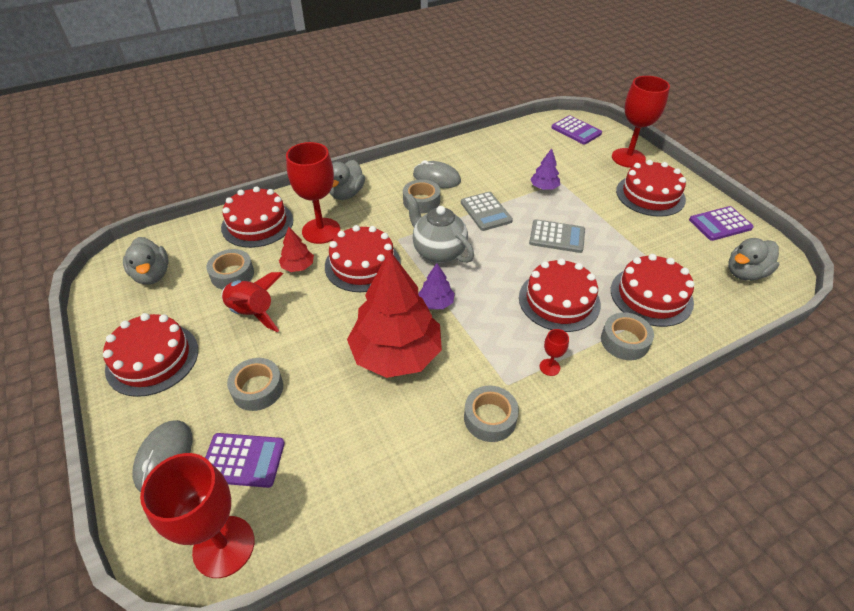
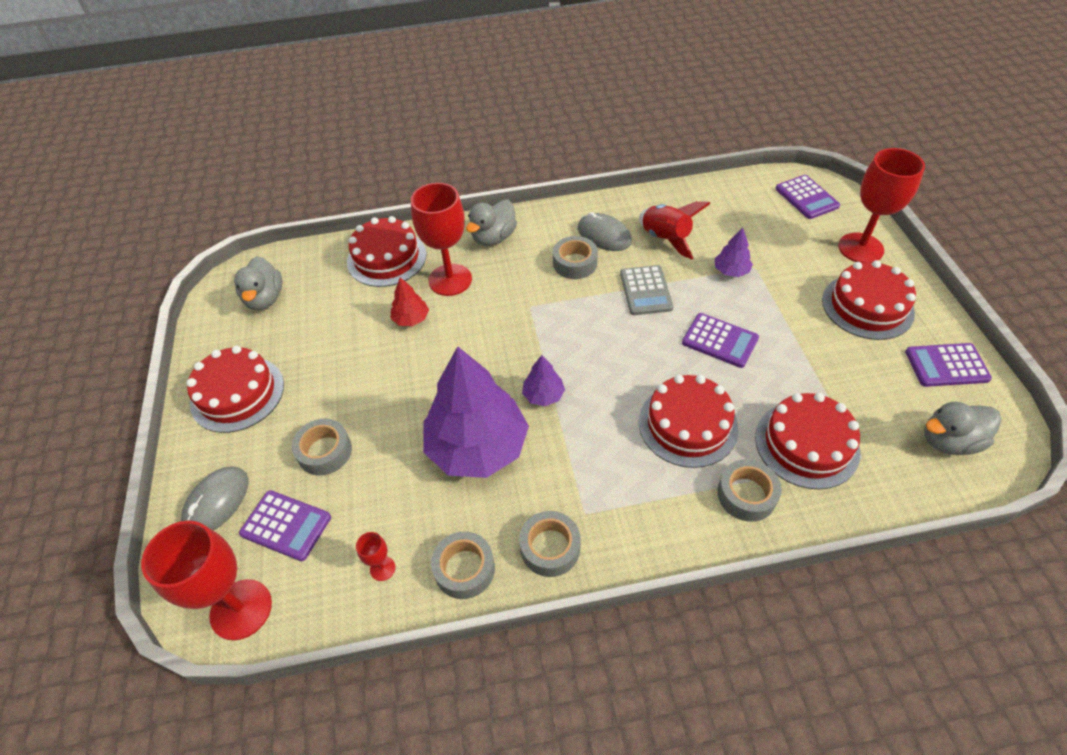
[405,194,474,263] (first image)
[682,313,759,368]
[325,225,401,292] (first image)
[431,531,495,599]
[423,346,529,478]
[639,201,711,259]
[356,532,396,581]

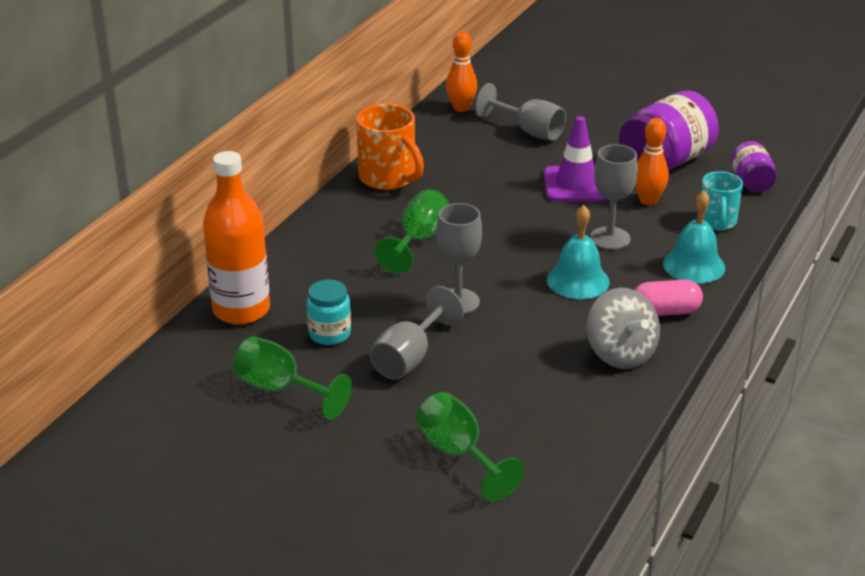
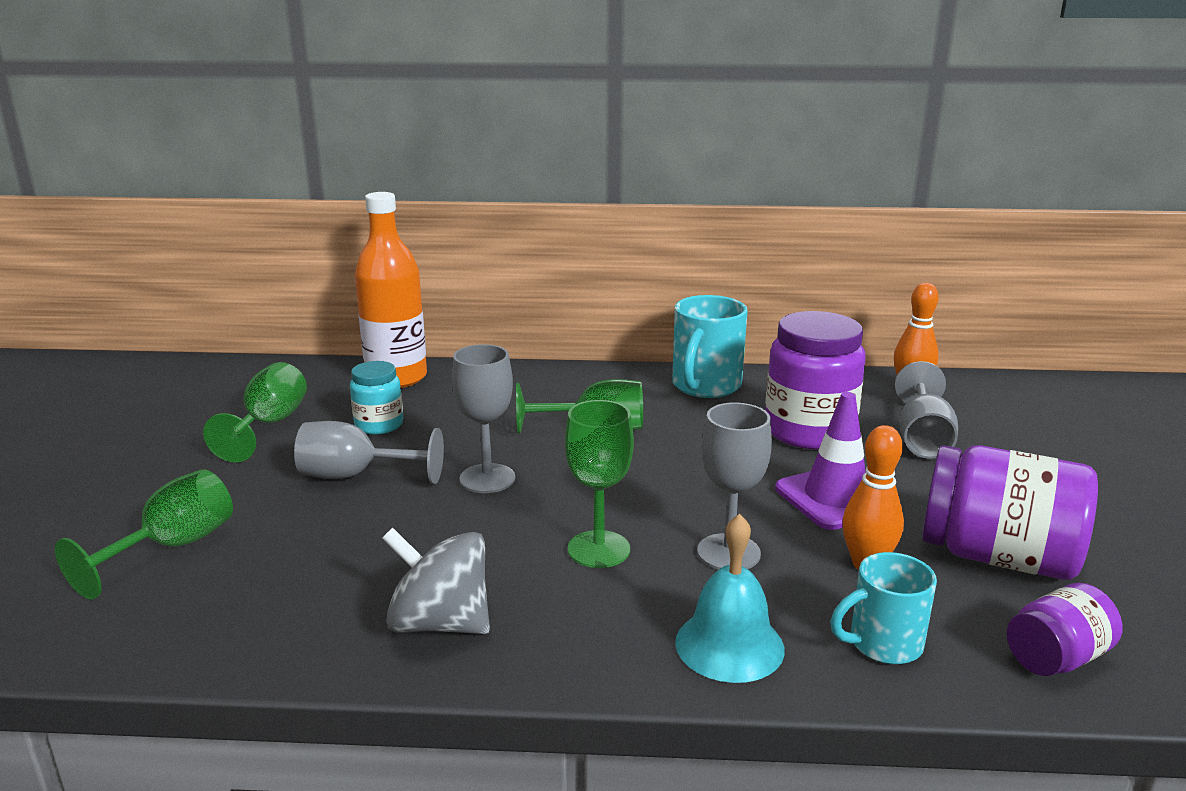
[672,295,748,398]
[565,400,634,568]
[635,280,703,316] (first image)
[382,528,490,634]
[765,311,866,449]

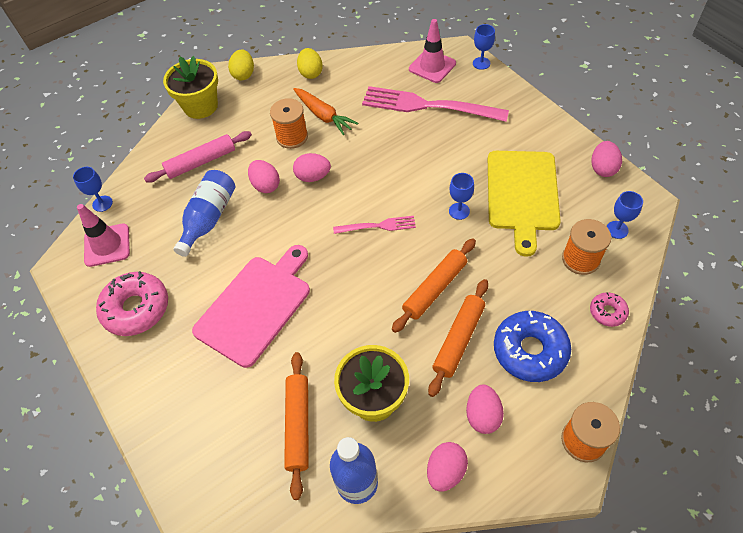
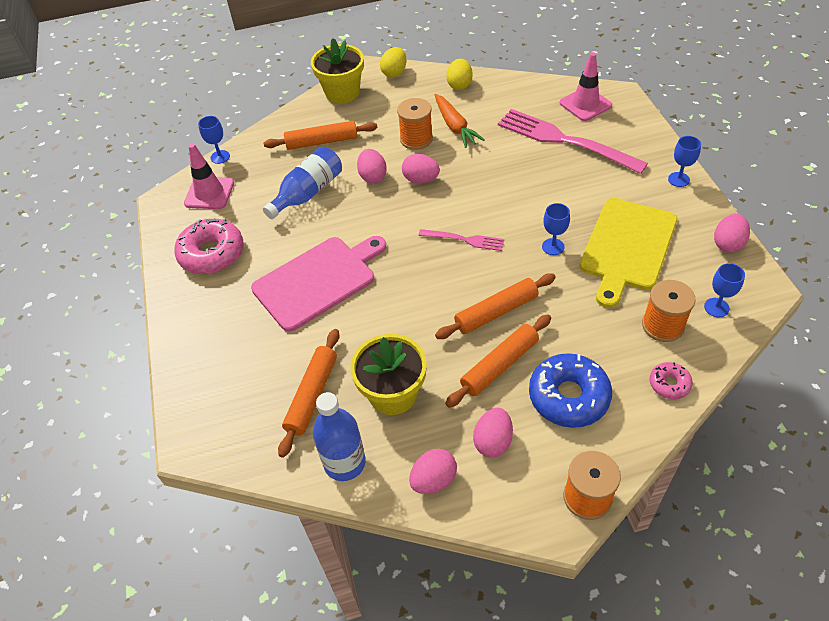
[668,136,701,187]
[264,121,378,150]

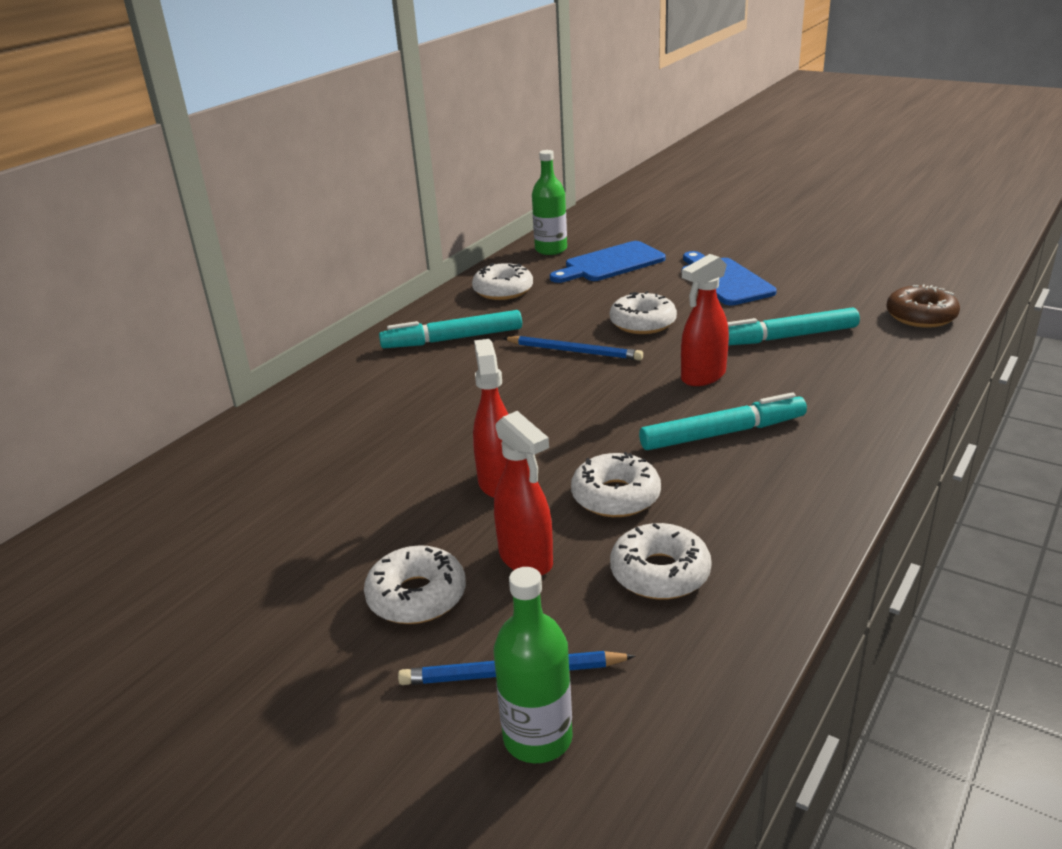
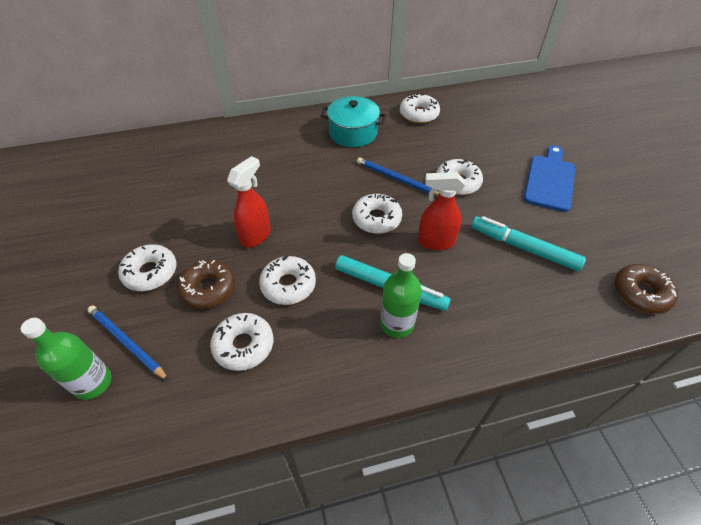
[380,253,422,338]
[550,241,666,283] (first image)
[320,96,386,147]
[357,157,439,195]
[177,260,235,309]
[352,194,402,234]

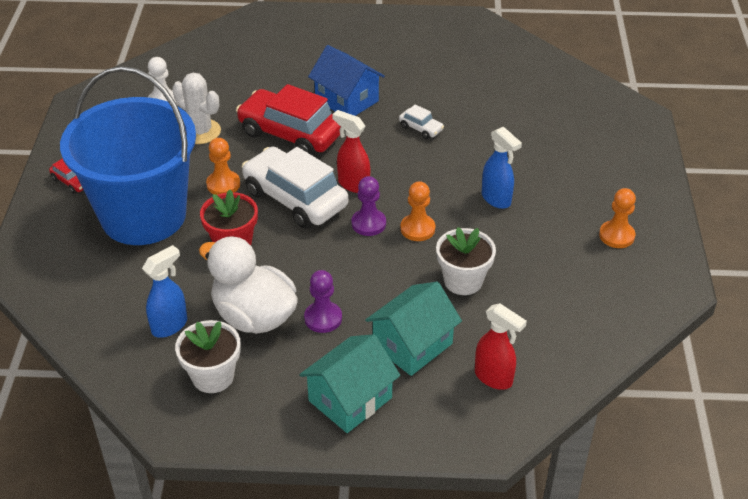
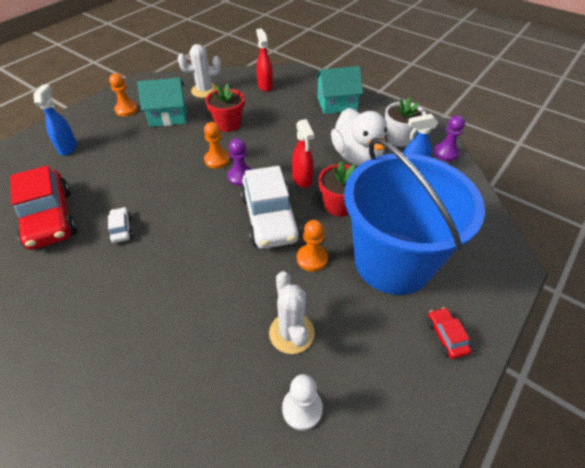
[308,45,385,116] (first image)
[10,166,77,250]
[292,119,314,188]
[34,85,77,156]
[206,83,244,132]
[433,115,465,161]
[137,78,186,127]
[178,44,221,98]

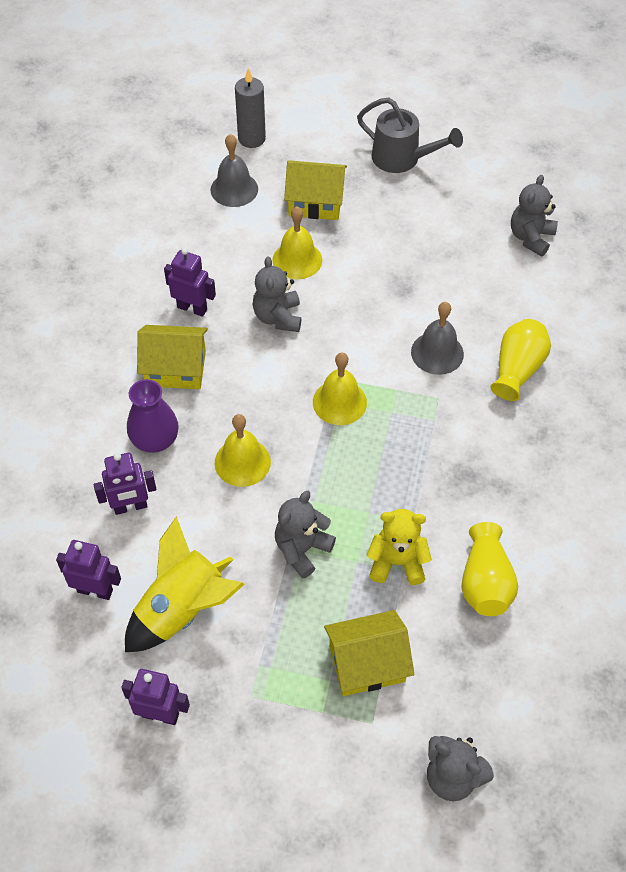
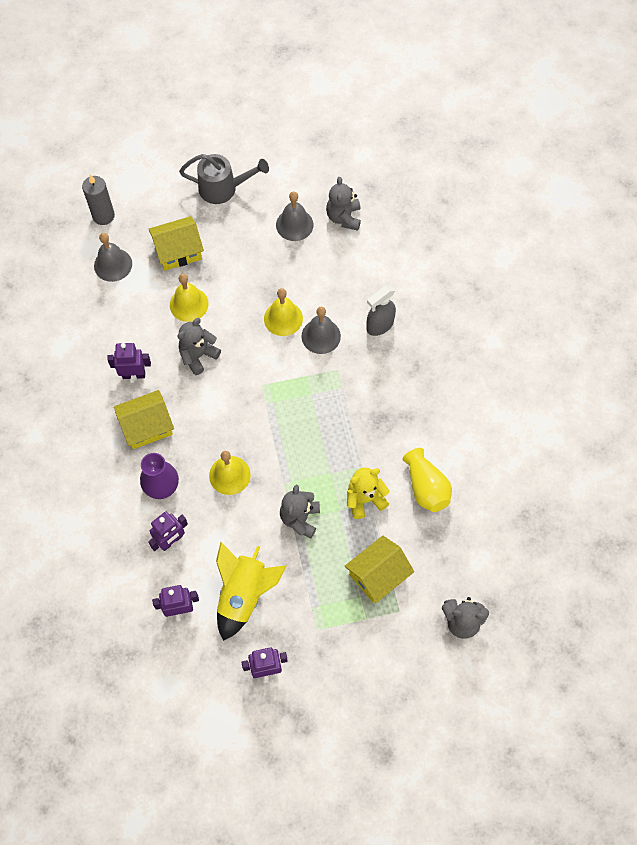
[177,318,221,375]
[366,286,396,336]
[264,288,303,336]
[276,192,314,241]

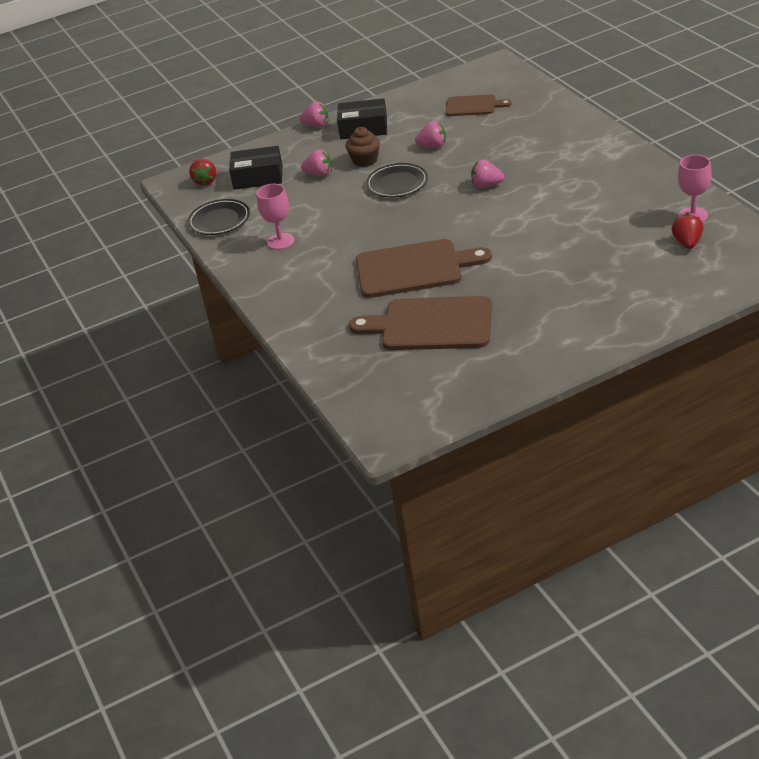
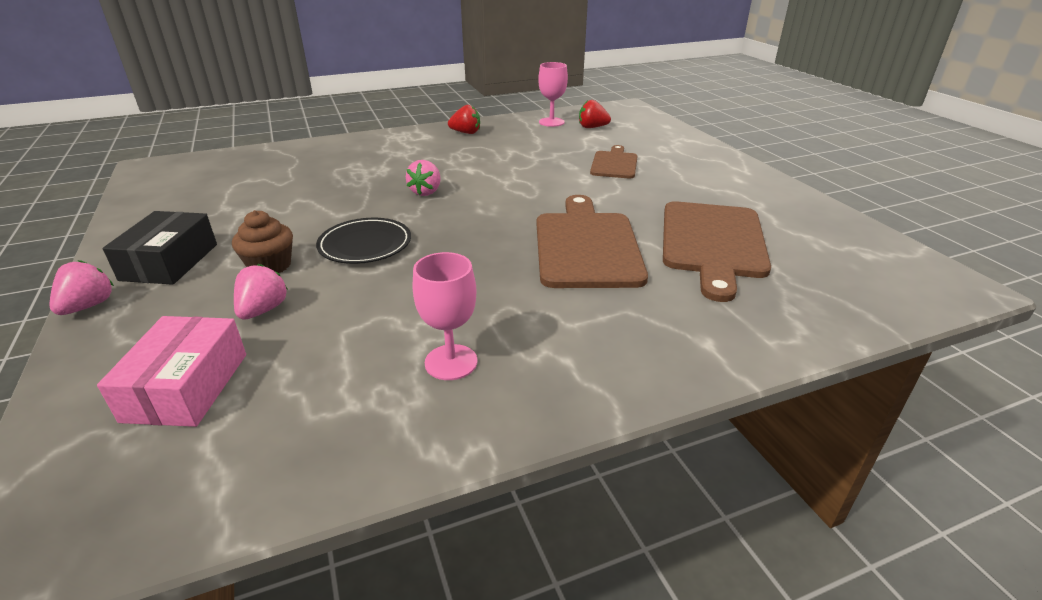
[590,145,638,179]
[415,121,446,148] (first image)
[97,316,246,427]
[448,105,480,134]
[188,199,250,235] (first image)

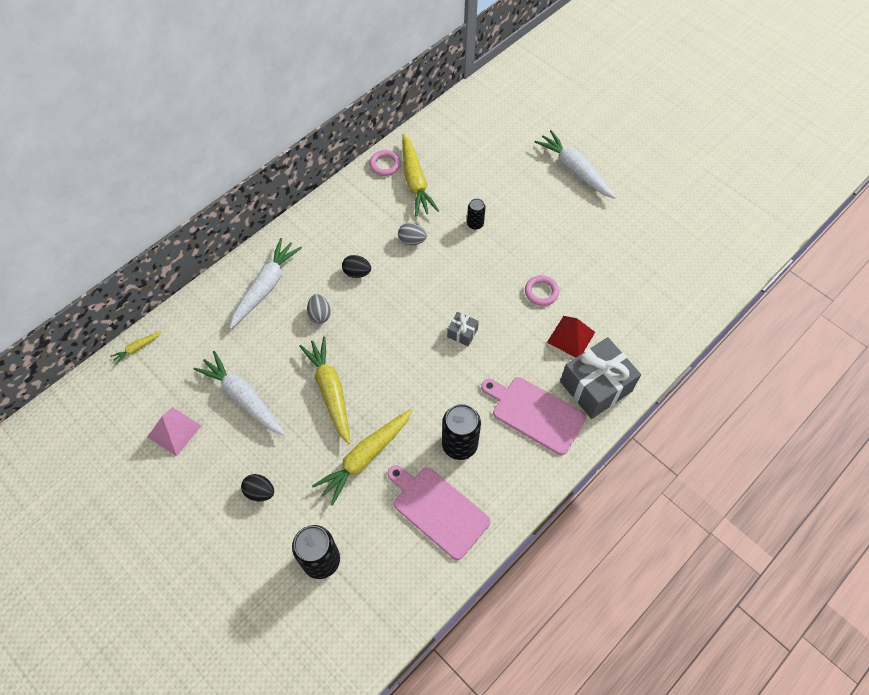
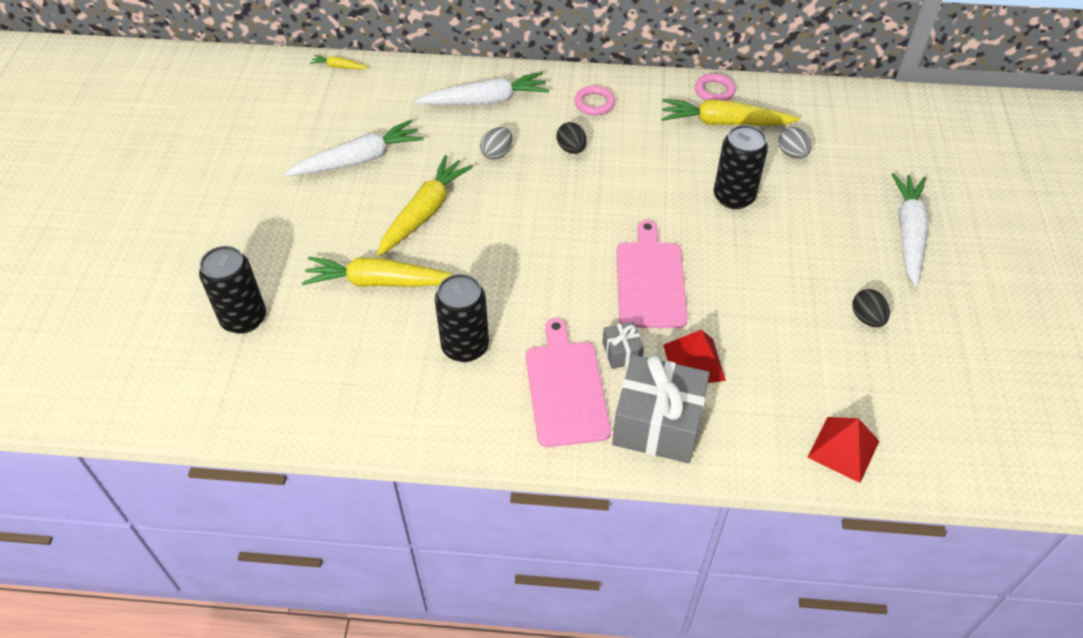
[662,99,800,126]
[714,125,768,209]
[778,127,811,159]
[574,85,615,115]
[602,322,644,369]
[284,120,424,176]
[148,407,202,456] (first image)
[616,220,688,328]
[852,289,890,327]
[807,417,879,483]

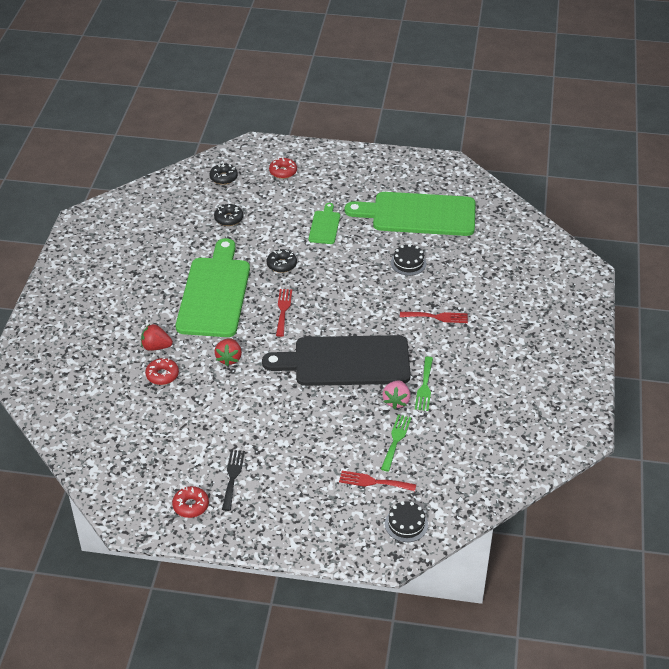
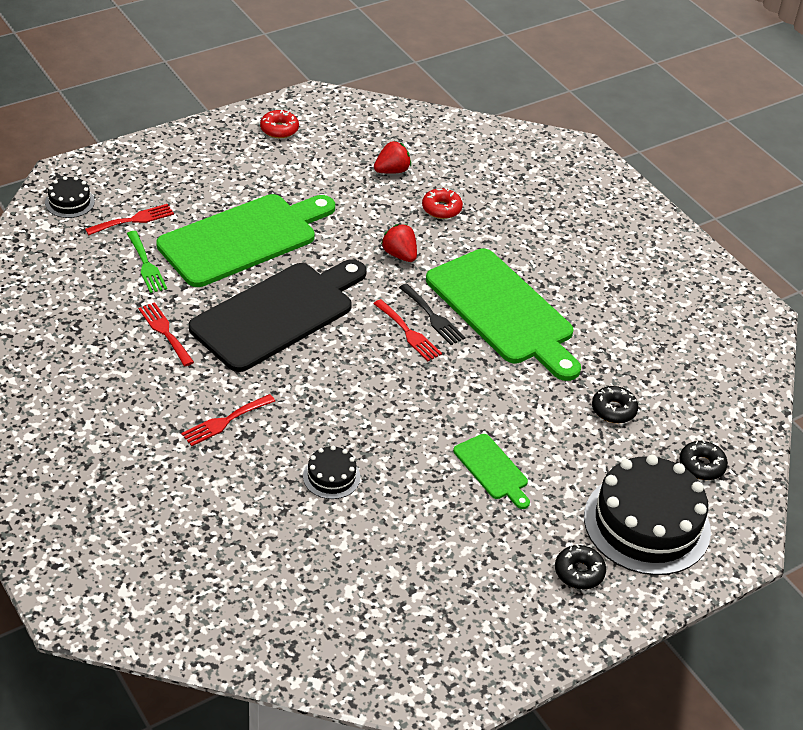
[584,455,711,575]
[156,194,335,287]
[555,544,606,590]
[374,141,411,174]
[138,302,194,366]
[382,381,411,409] (first image)
[399,284,465,345]

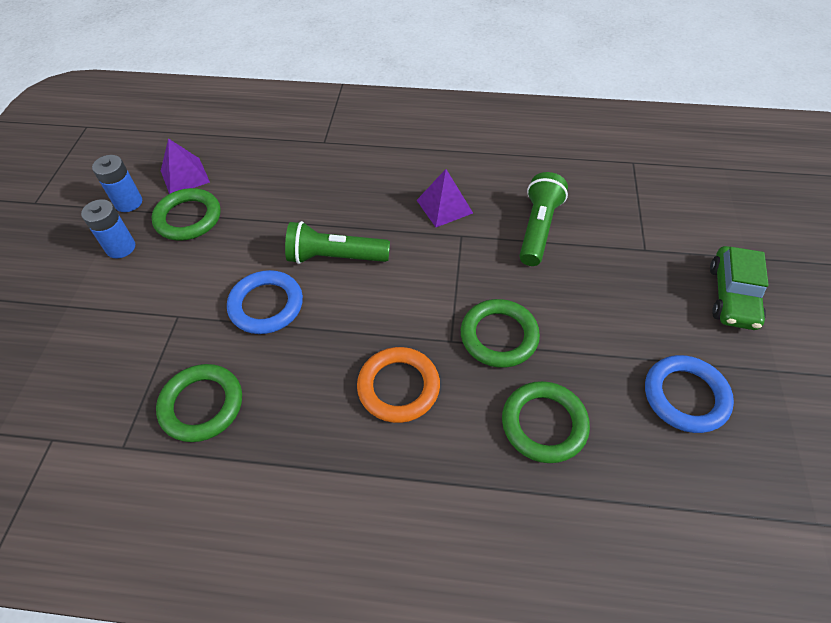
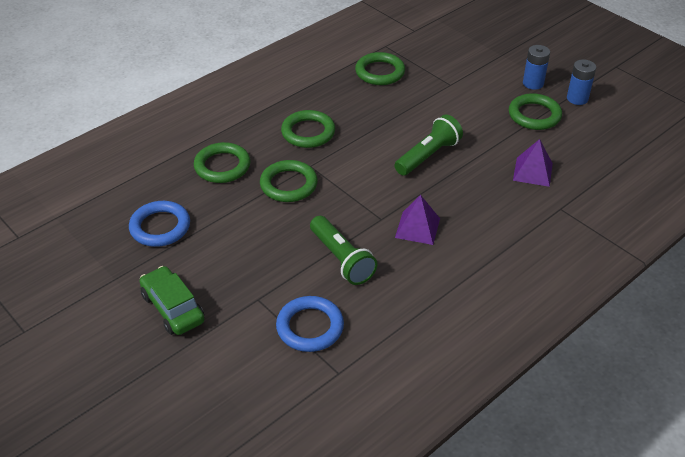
[513,139,553,187]
[276,296,344,352]
[281,110,335,148]

